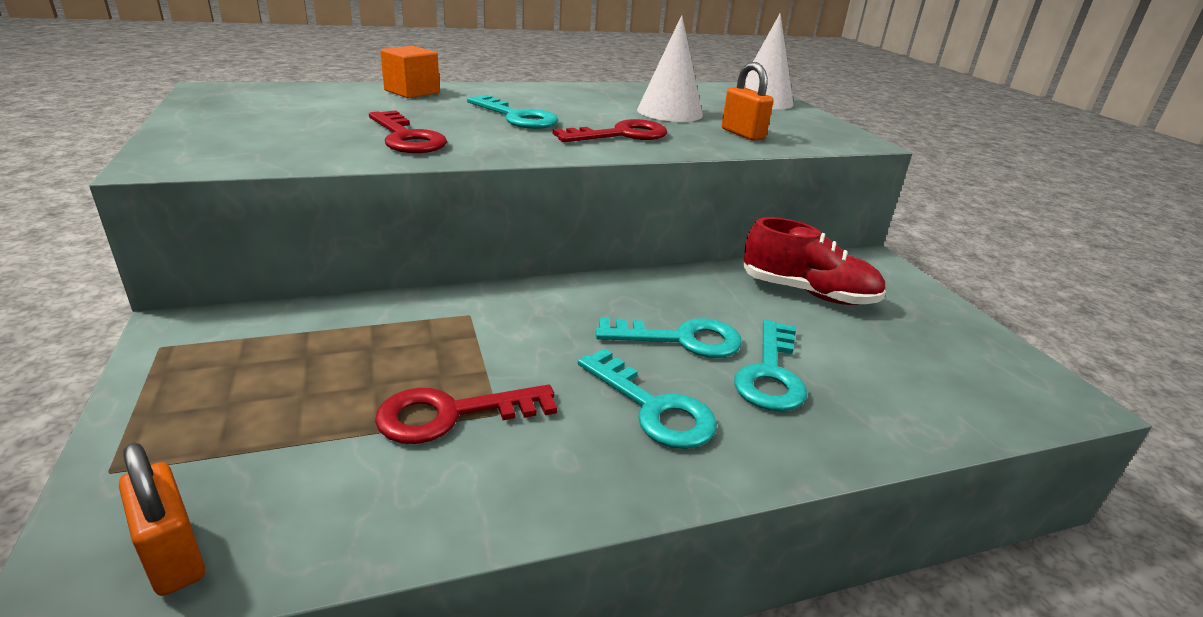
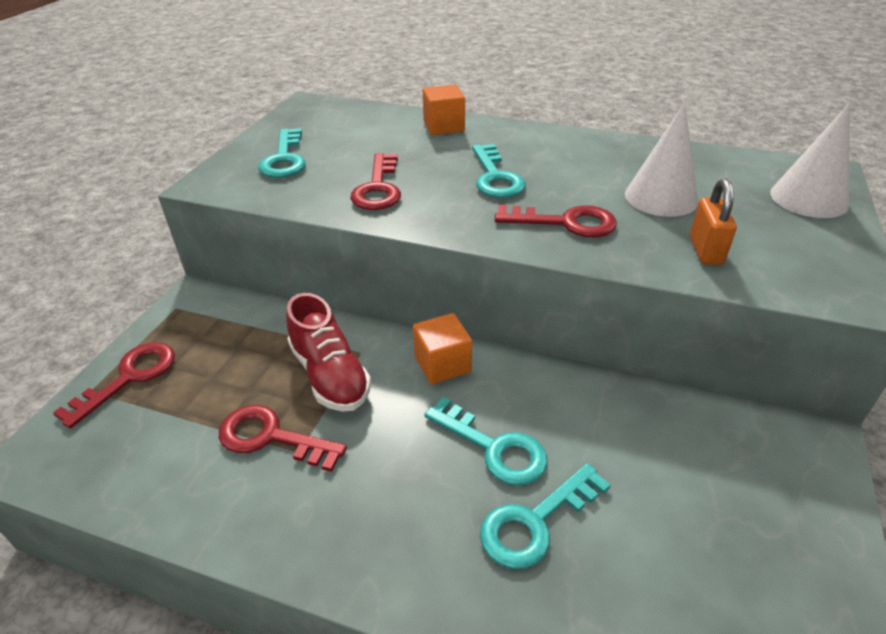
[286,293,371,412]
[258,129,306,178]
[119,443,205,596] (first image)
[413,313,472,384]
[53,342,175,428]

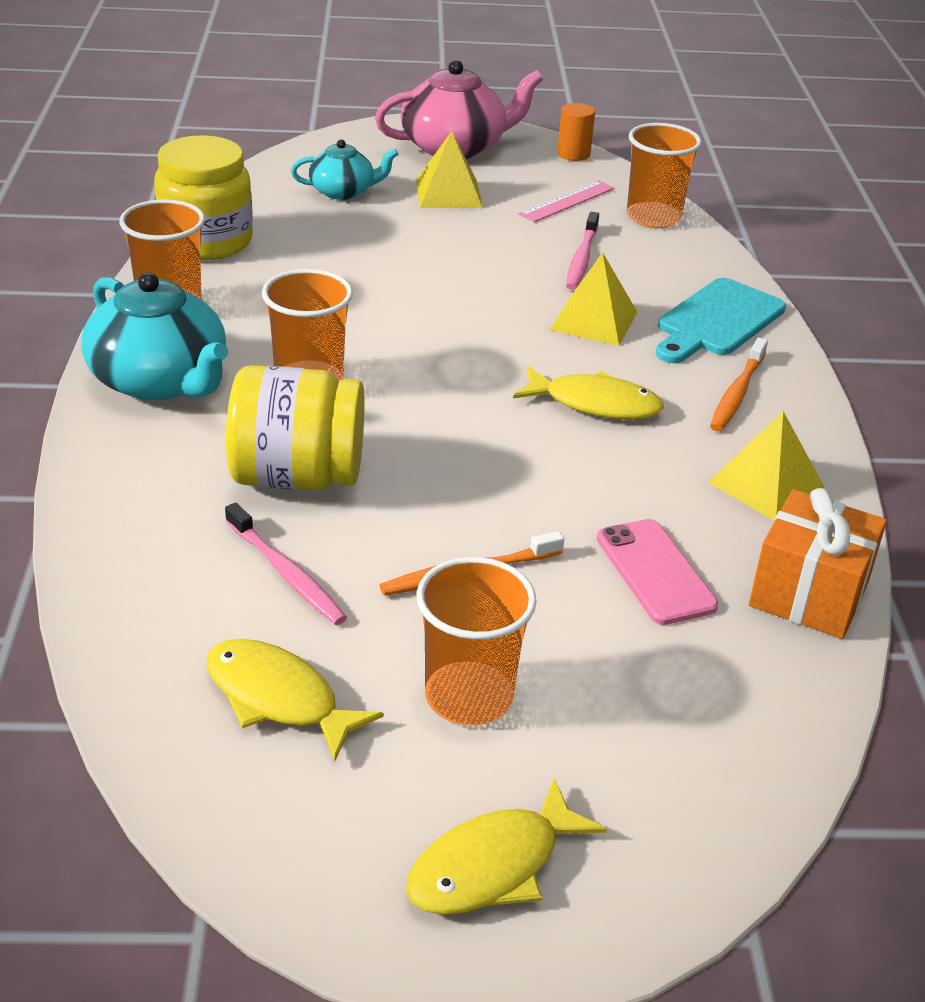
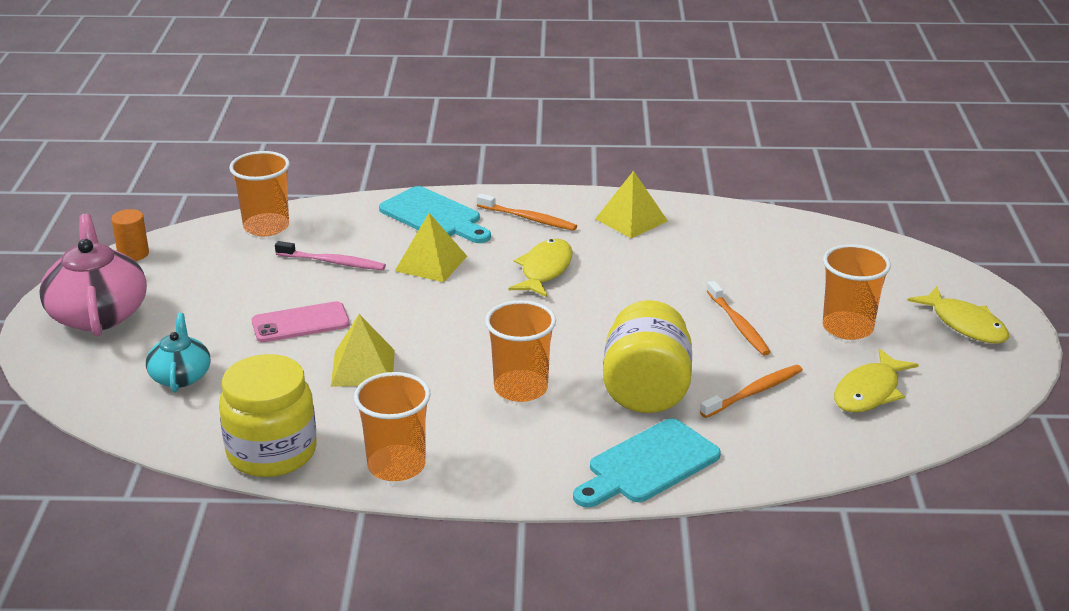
[331,314,395,387]
[518,180,614,222] (first image)
[82,272,228,401] (first image)
[749,488,887,639] (first image)
[700,365,803,418]
[252,301,350,342]
[573,418,721,508]

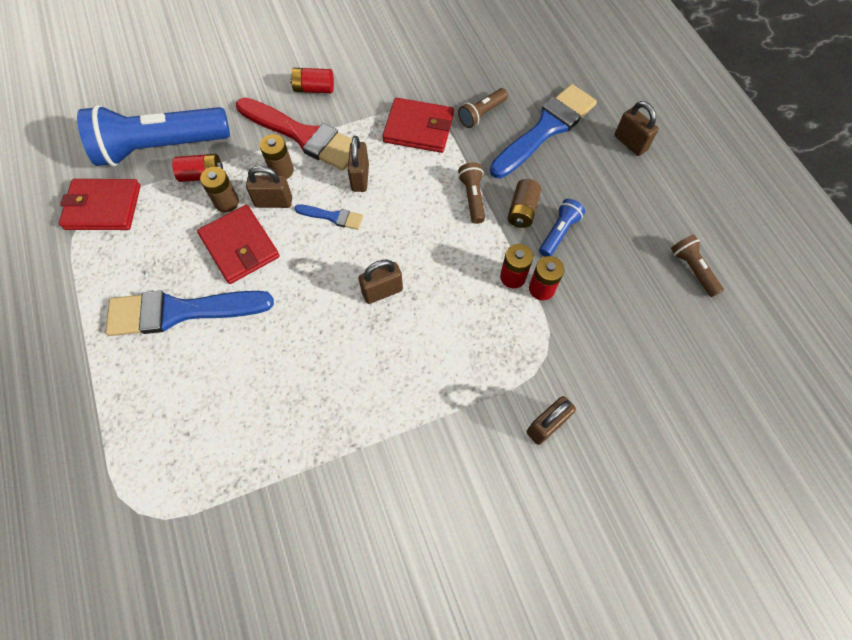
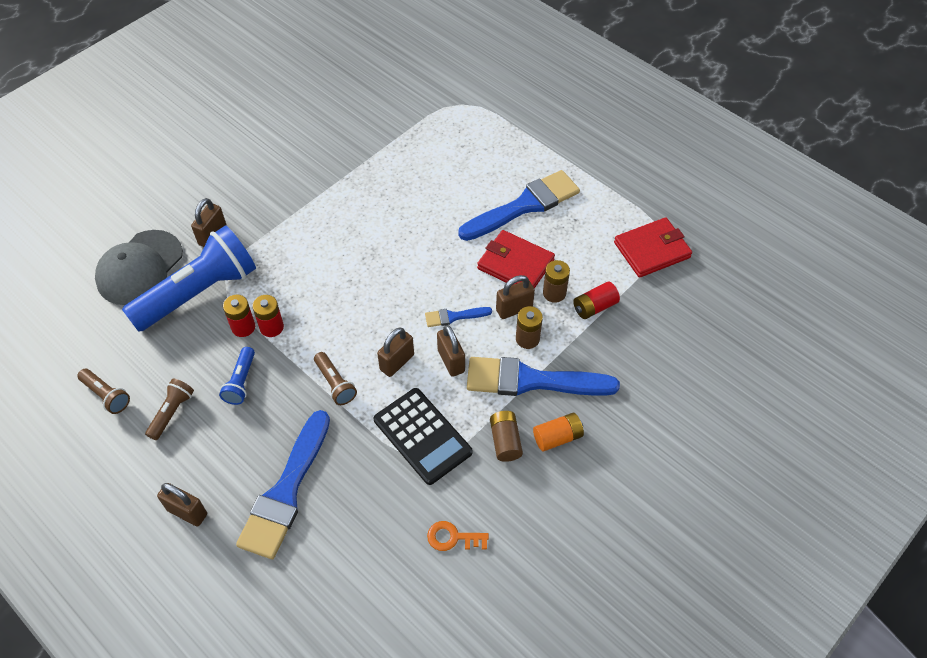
[533,413,584,451]
[145,379,194,440]
[467,357,620,396]
[374,388,472,485]
[122,226,256,332]
[490,411,523,462]
[377,328,414,377]
[95,230,183,305]
[427,521,489,551]

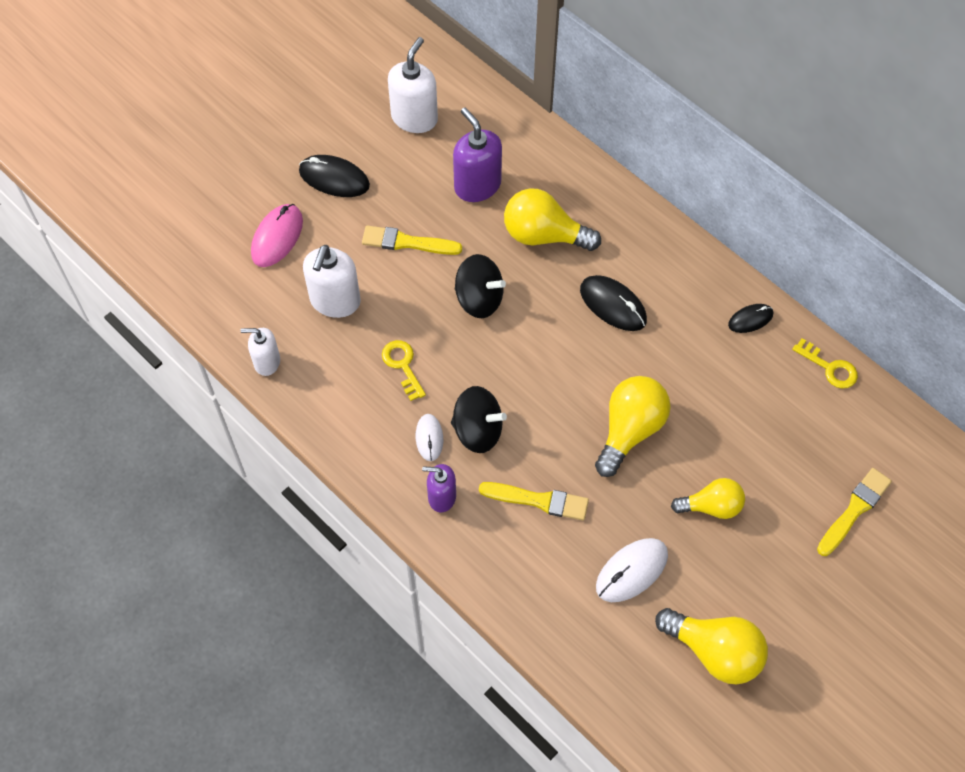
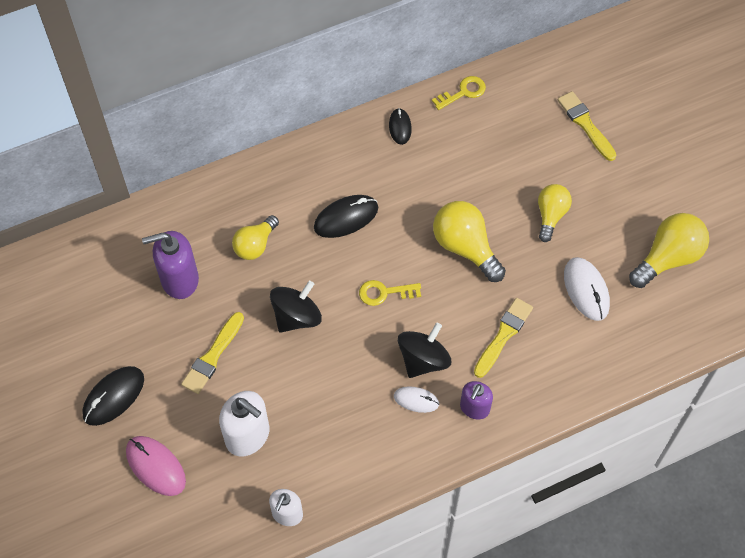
[388,37,438,133] (first image)
[232,215,279,260]
[359,280,421,306]

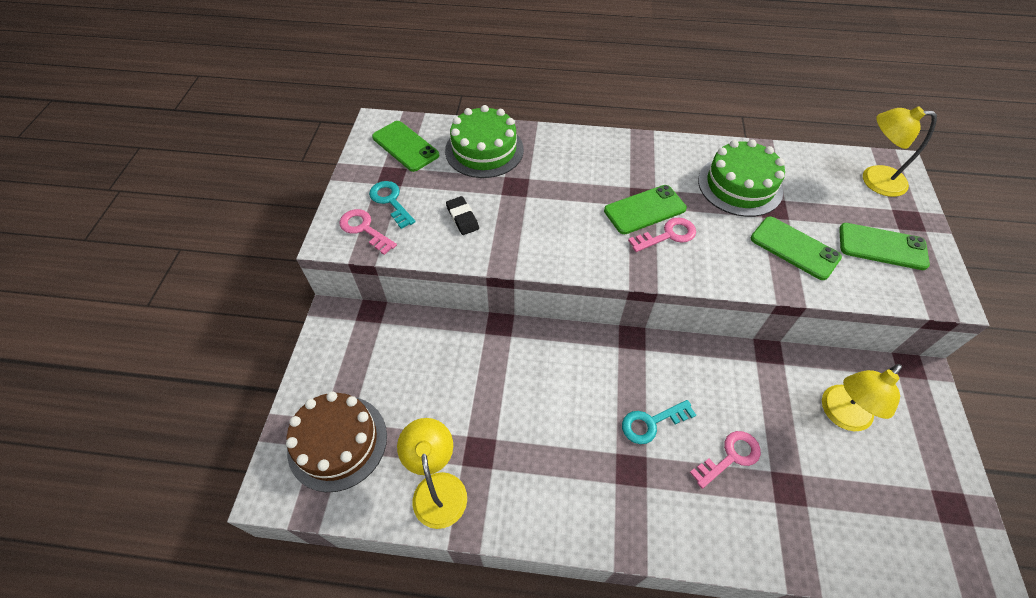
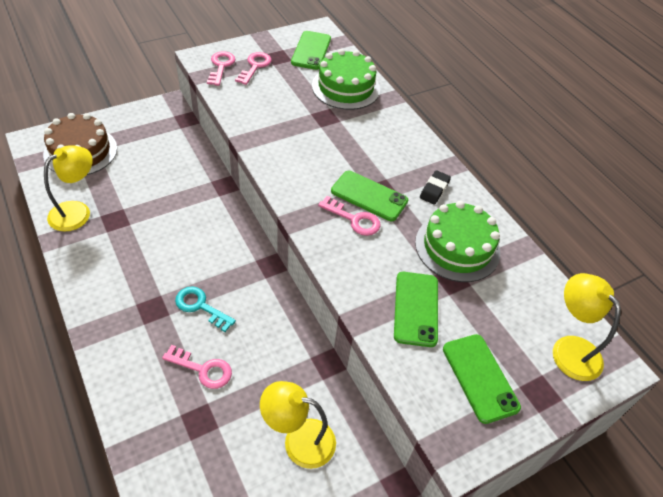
[235,52,271,85]
[420,170,451,204]

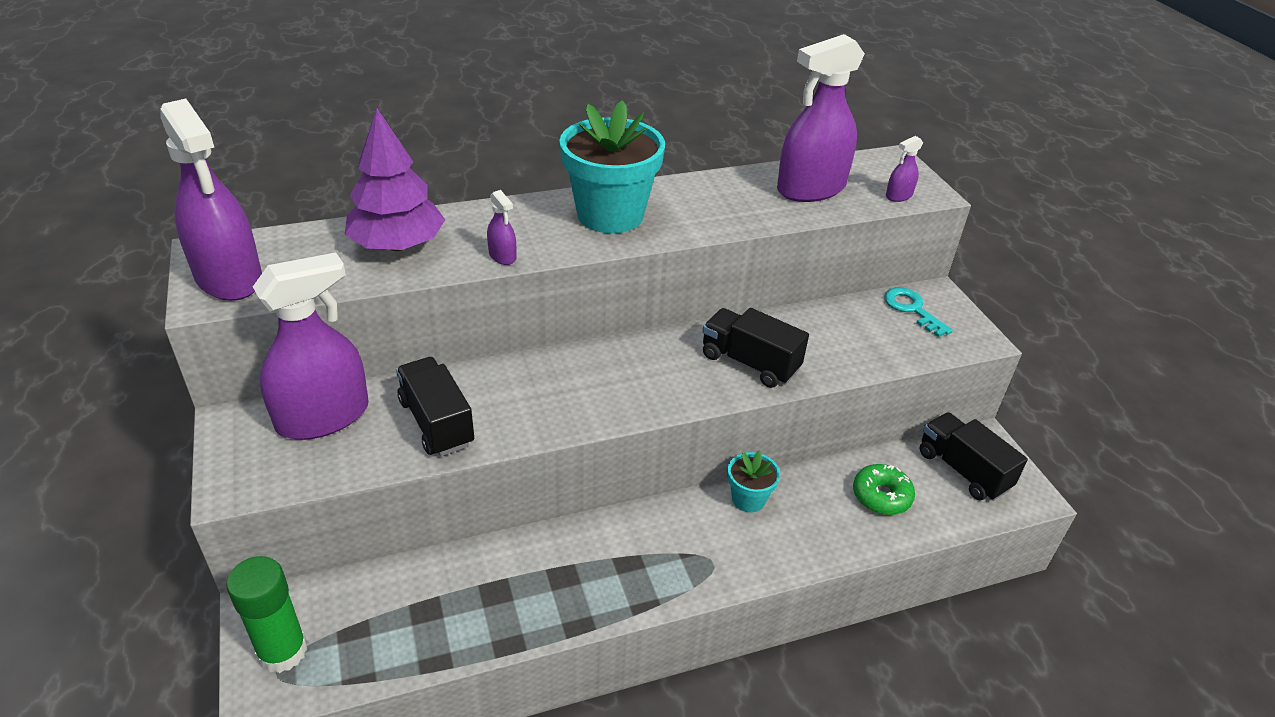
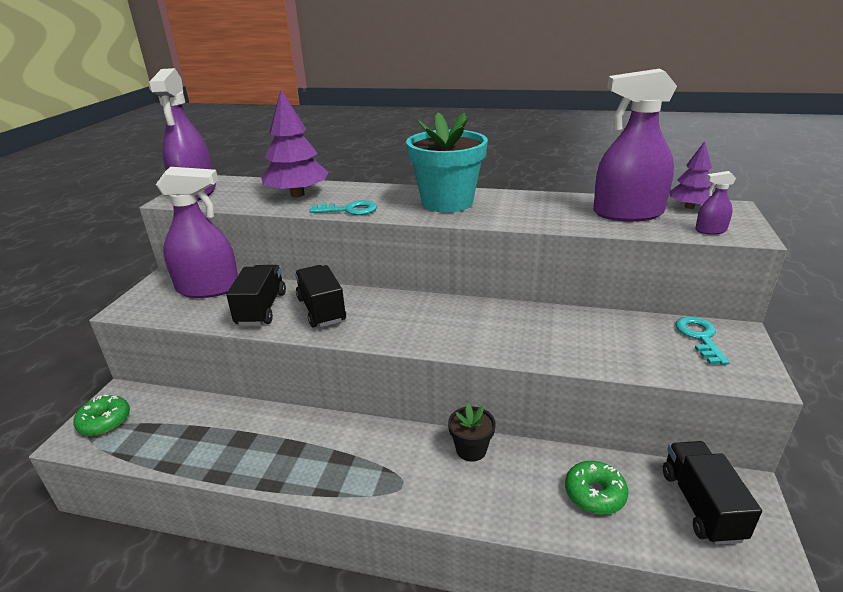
[310,200,377,215]
[295,265,346,328]
[448,403,496,462]
[73,395,130,436]
[670,141,713,209]

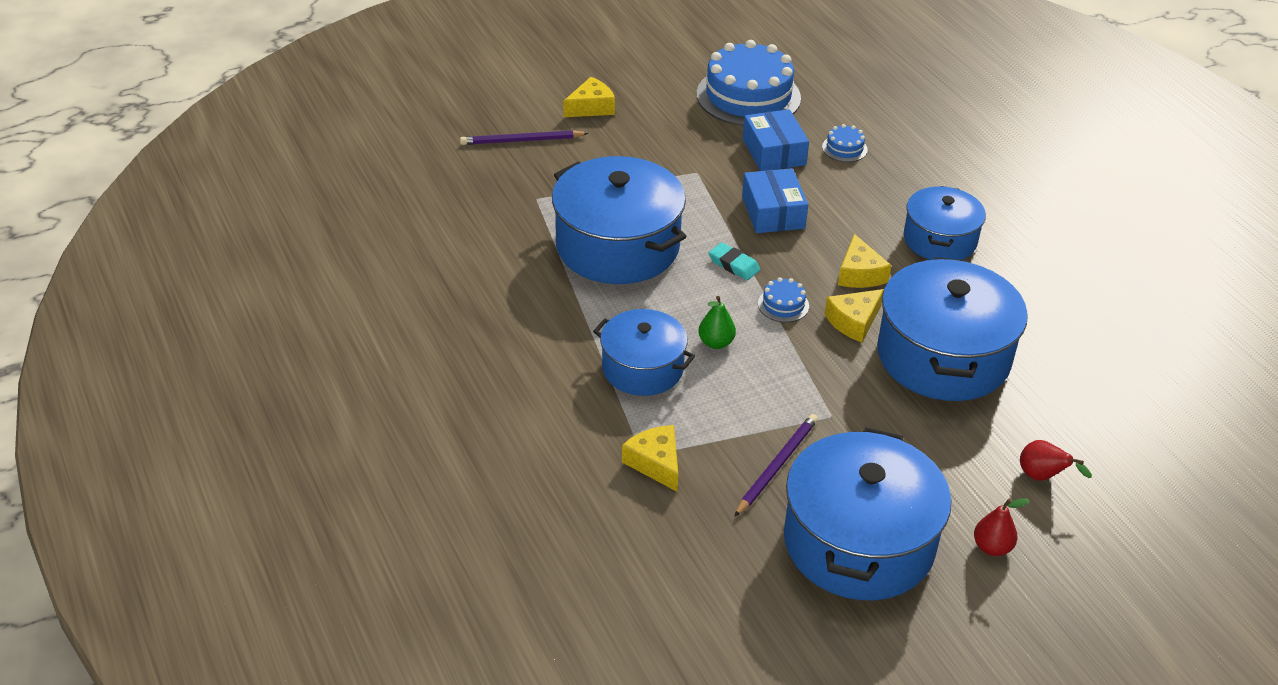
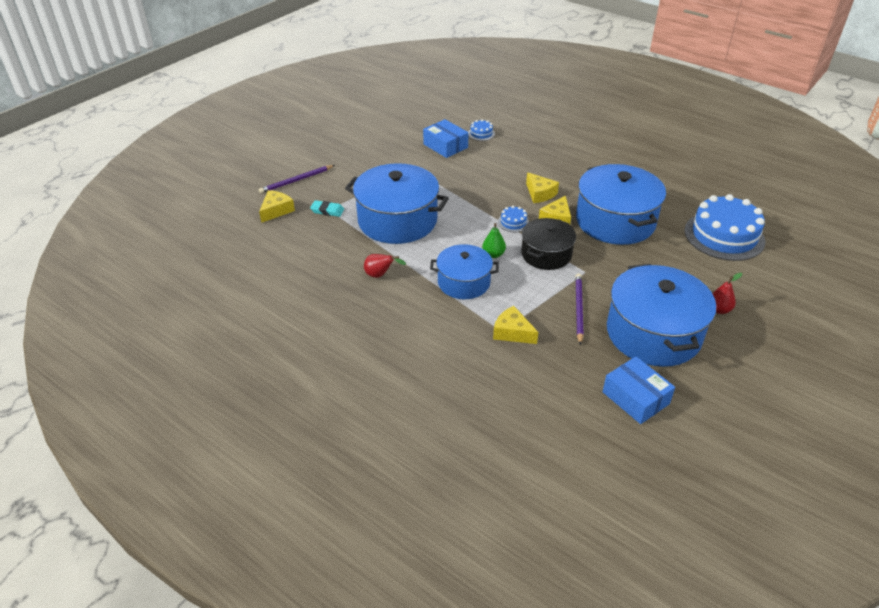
[684,194,765,261]
[259,190,295,223]
[603,356,675,424]
[904,186,986,260] (first image)
[310,200,344,217]
[364,254,406,278]
[521,218,576,270]

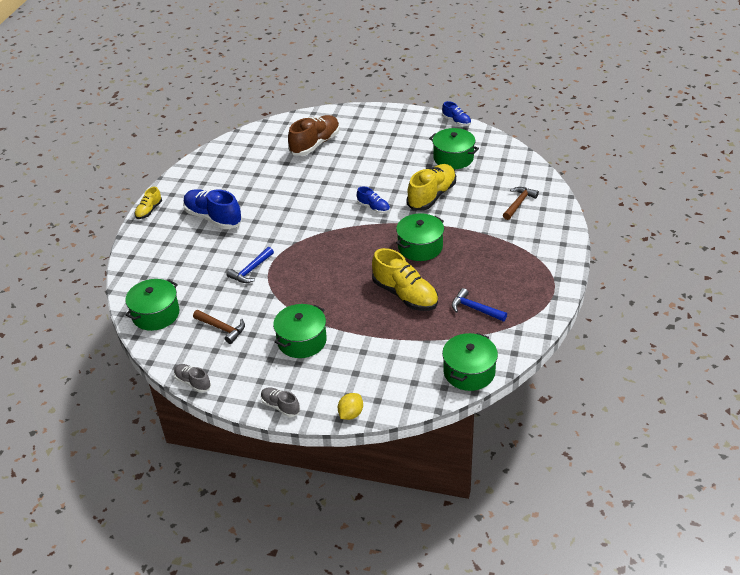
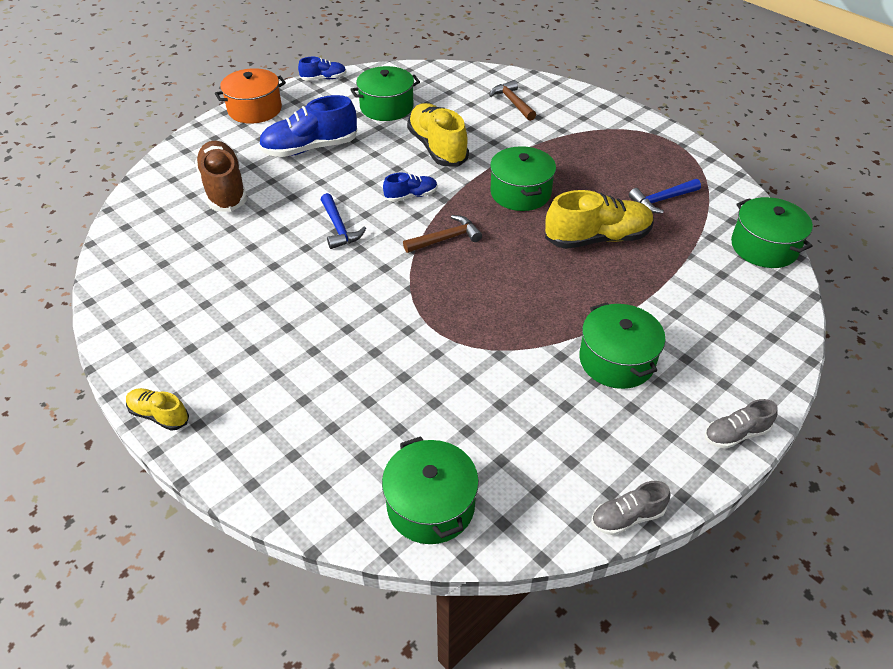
[126,388,189,431]
[259,95,357,157]
[321,193,366,249]
[403,215,482,253]
[338,393,363,420] (first image)
[215,68,286,124]

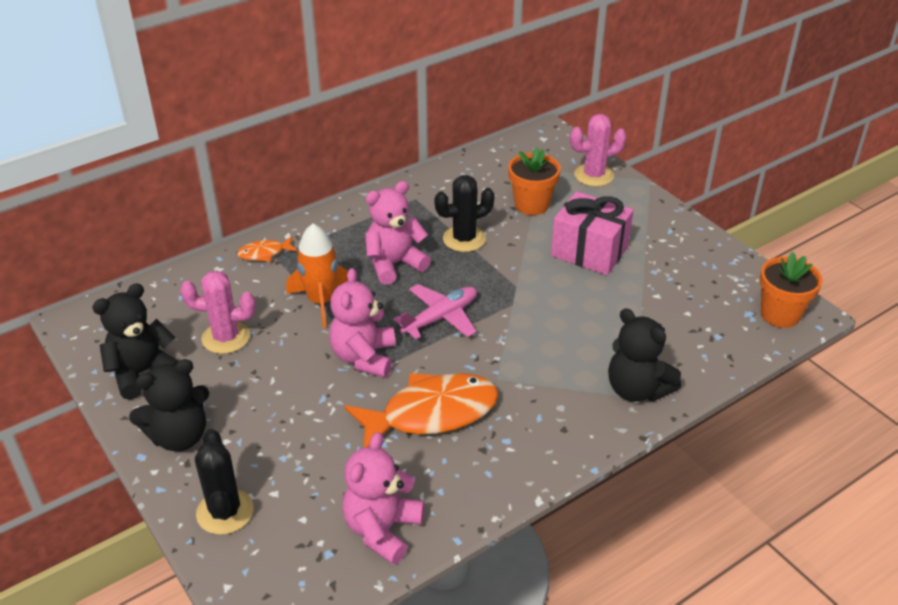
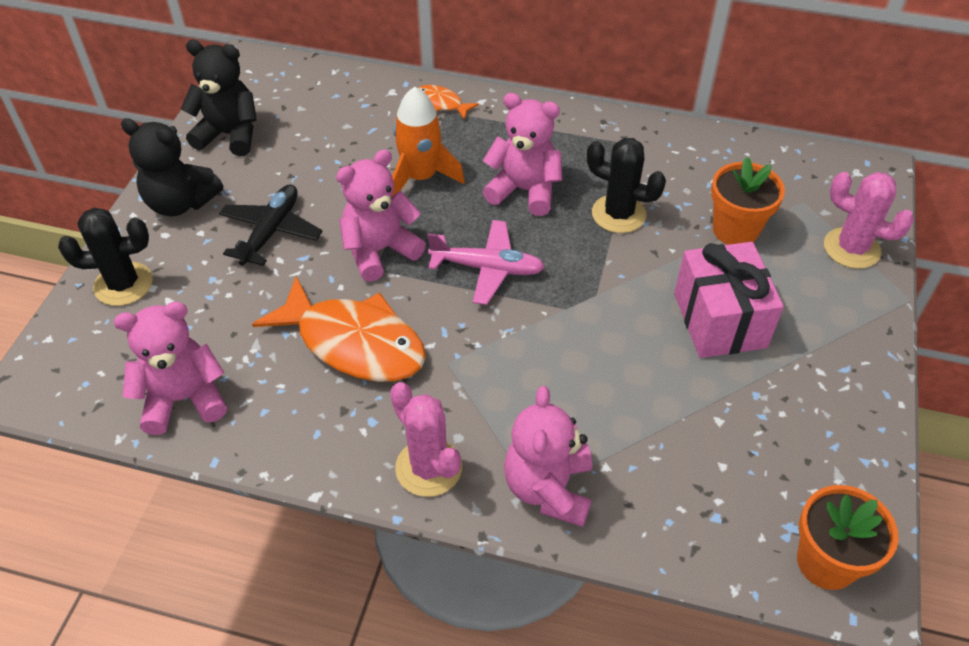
[390,382,462,497]
[504,386,592,527]
[58,208,153,306]
[219,185,323,266]

